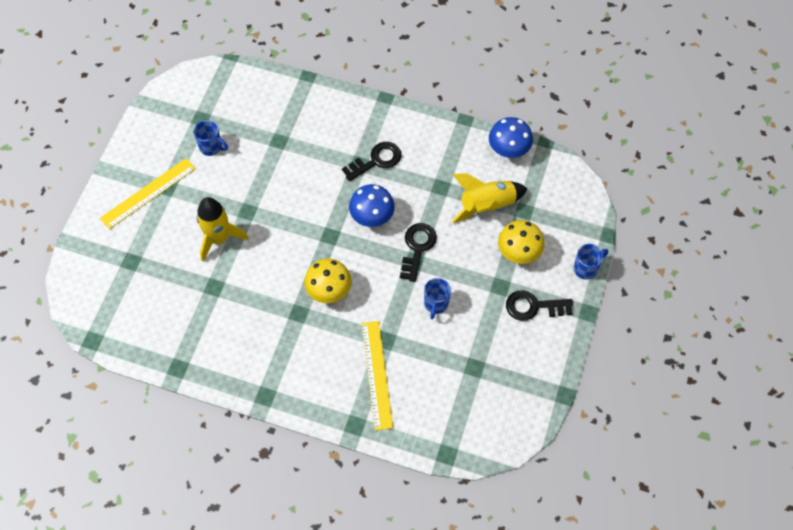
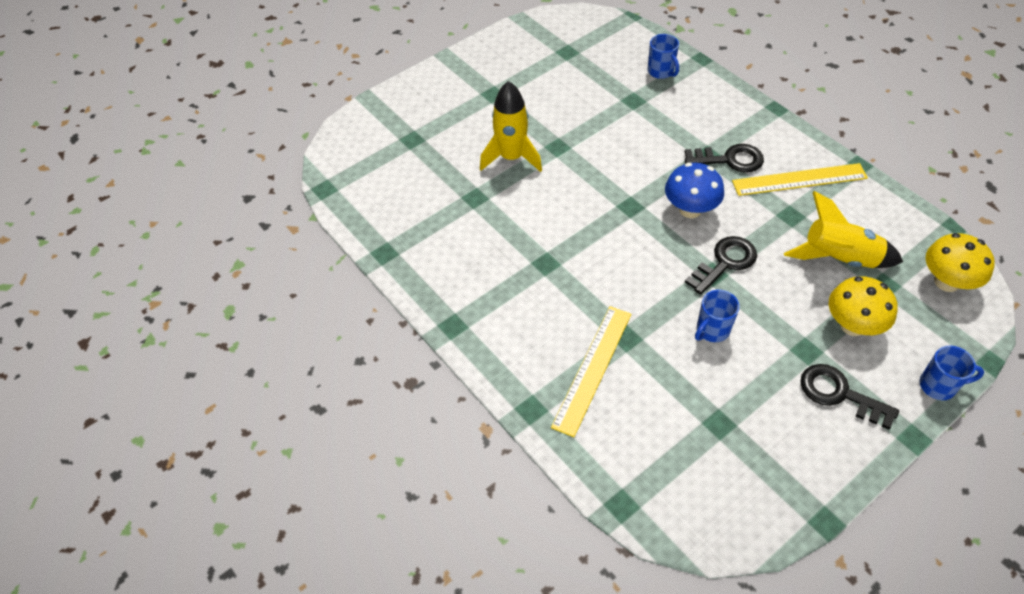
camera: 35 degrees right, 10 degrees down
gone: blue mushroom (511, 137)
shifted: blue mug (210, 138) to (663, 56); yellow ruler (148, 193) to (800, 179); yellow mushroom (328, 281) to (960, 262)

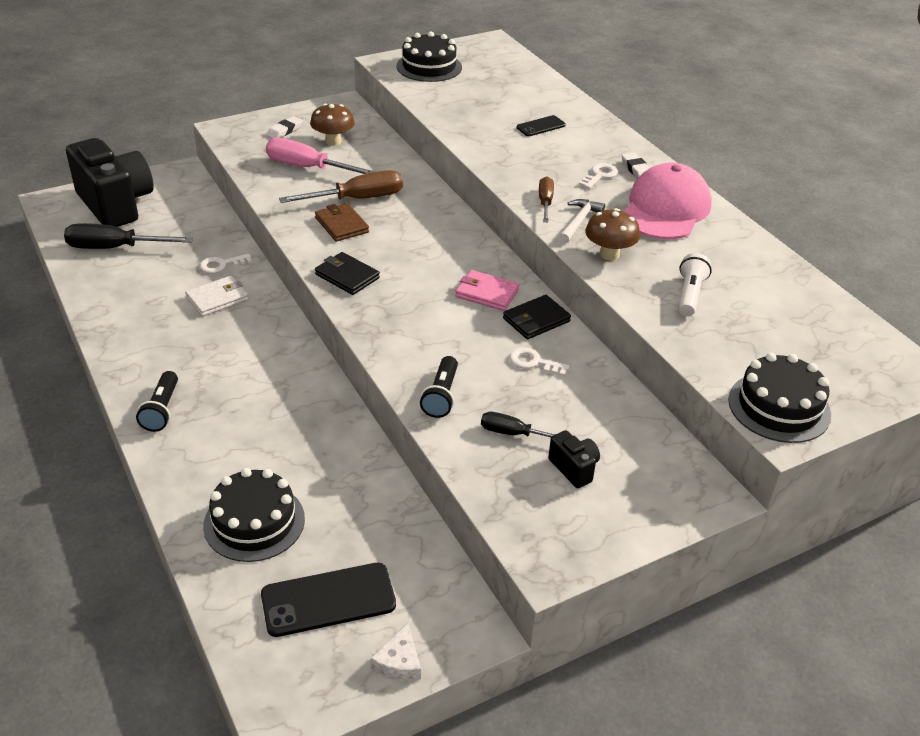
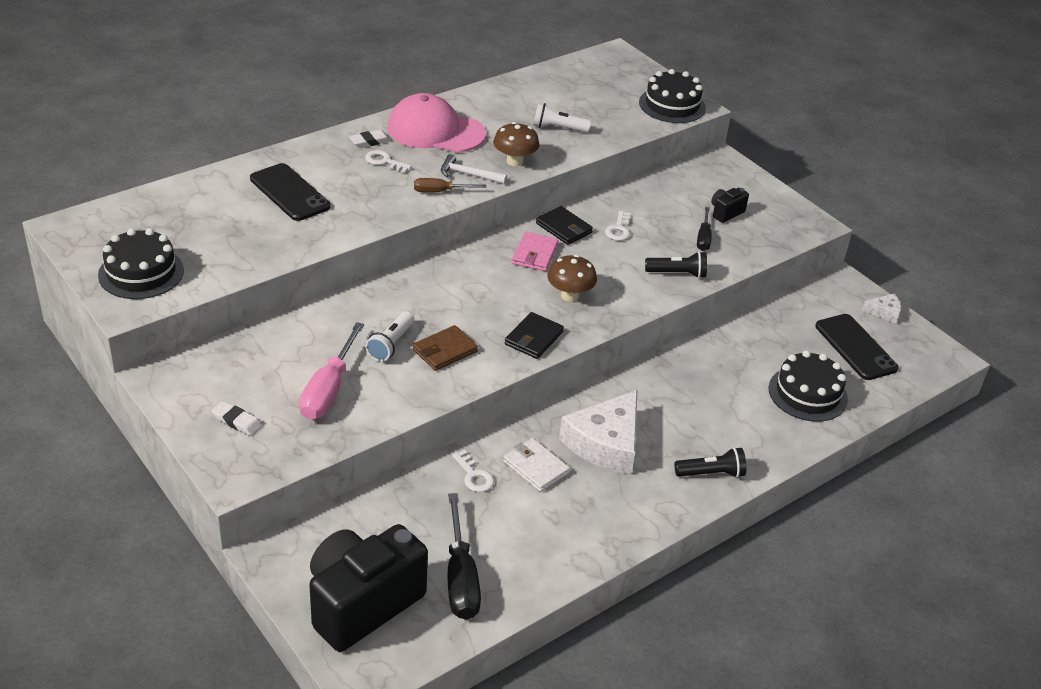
camera: 100 degrees left, 0 degrees up
new: white cheese (598, 432)
shifted: brown mushroom (332, 125) to (572, 278)
swapped: brown screwdriver (341, 186) to white flashlight (389, 337)
scaled: black phone (541, 125) = (290, 192) x1.81

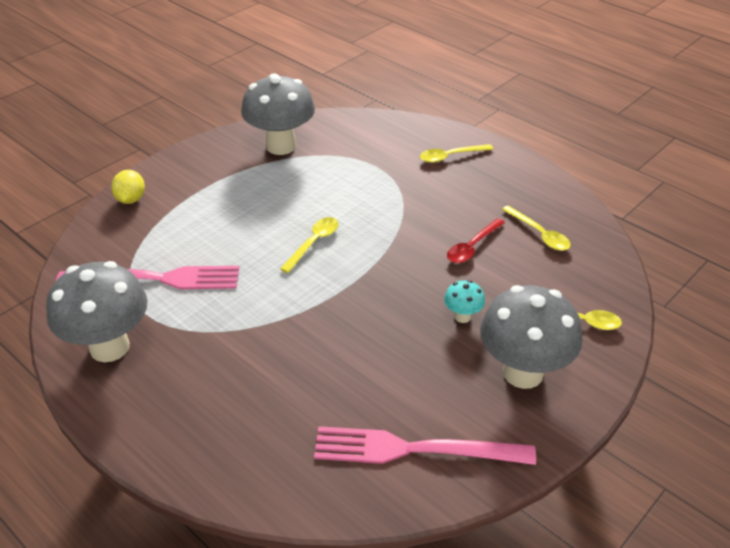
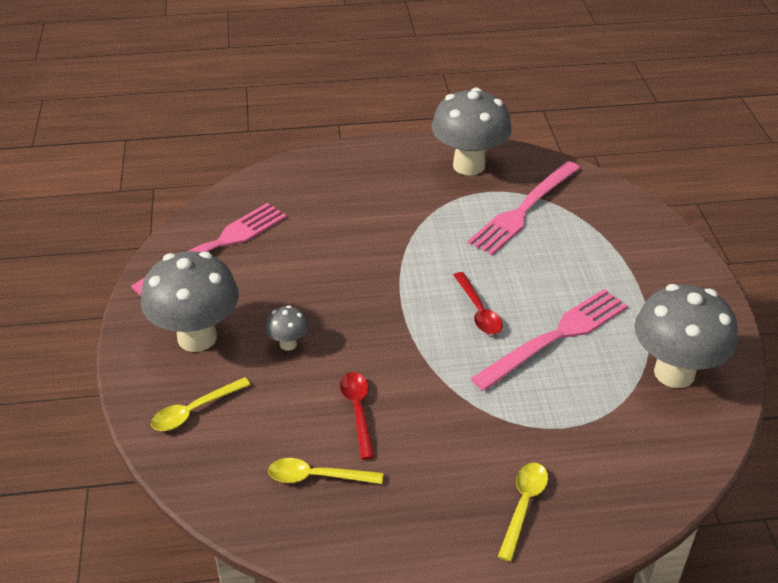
camera: 130 degrees right, 0 degrees up
gone: yellow lemon (128, 187)
new: pink fork (549, 340)
repainted: turquoise mushroom (464, 301) to grey mushroom (286, 328); yellow spoon (309, 245) to red spoon (478, 303)

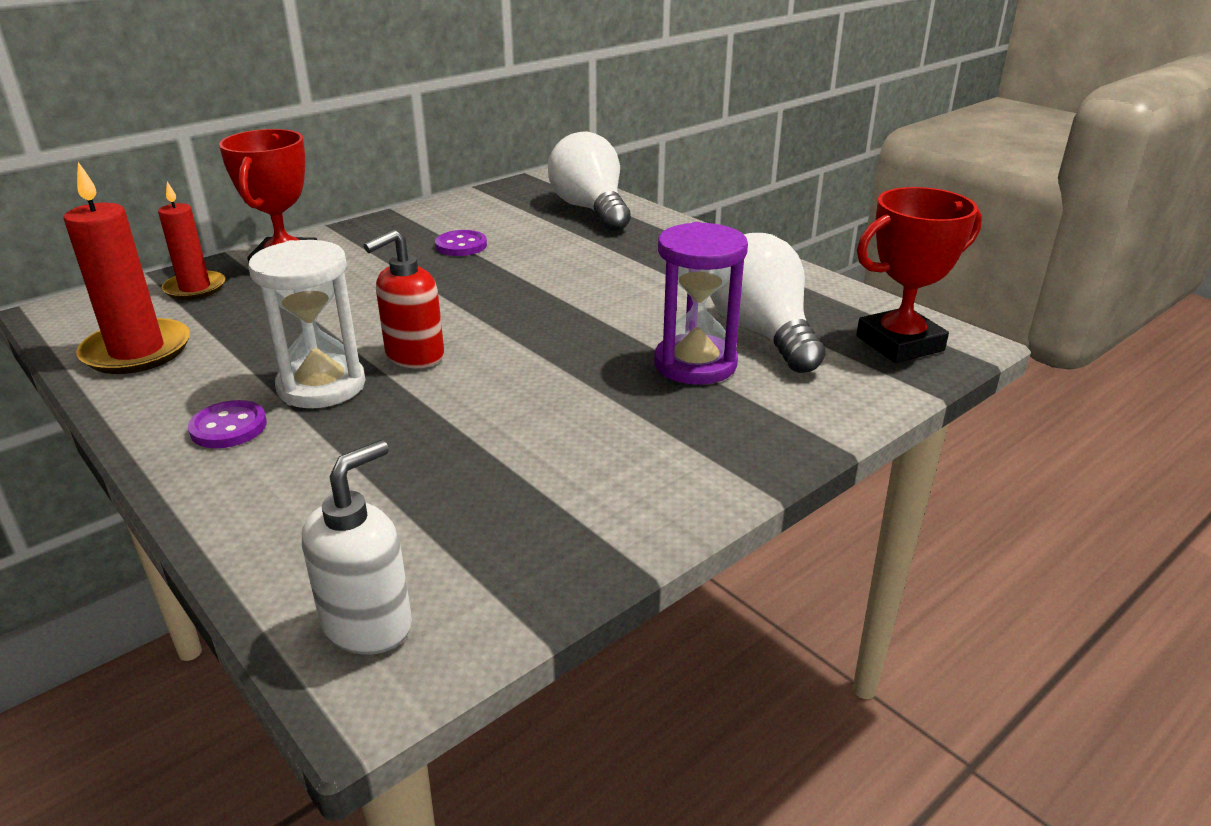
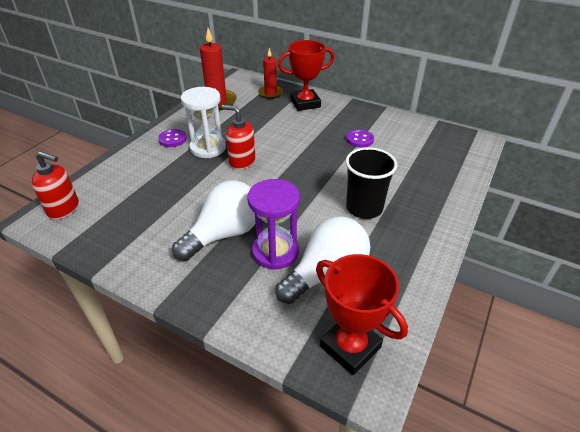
camera: 70 degrees right, 10 degrees up
new: black cup (371, 183)
shifted: white light bulb (589, 181) to (214, 220)
repainted: white soap dispenser (357, 547) to red soap dispenser (55, 185)

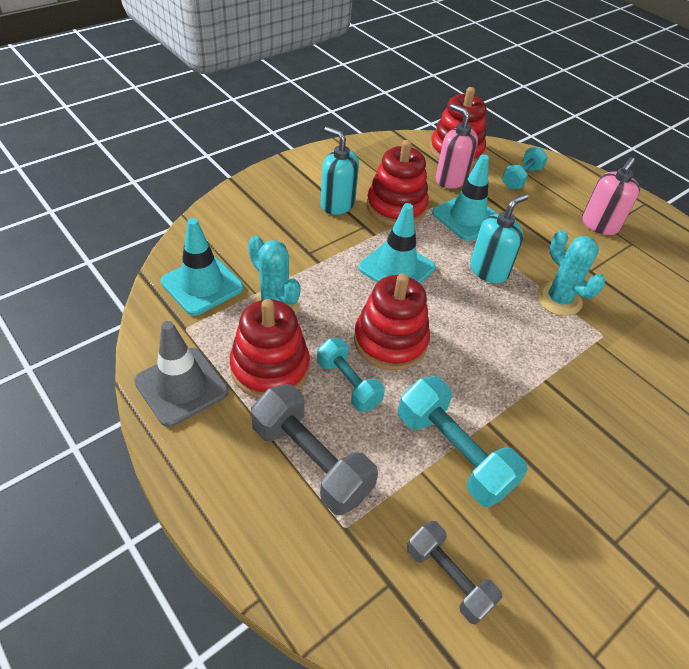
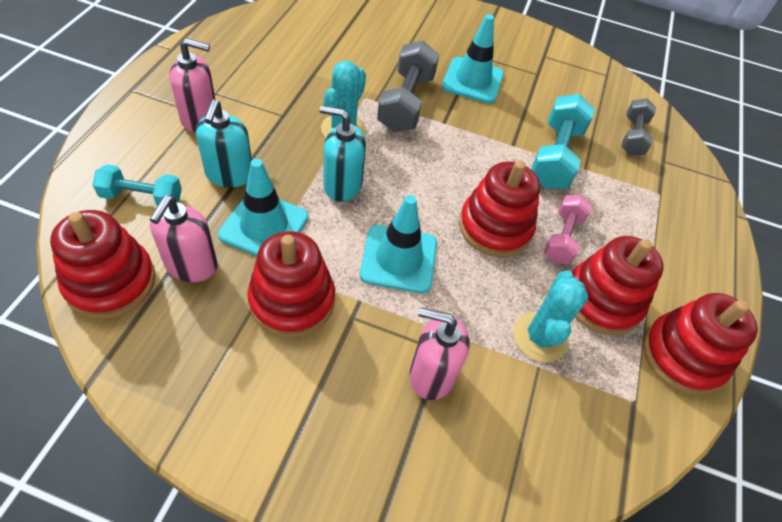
camera: 125 degrees left, 5 degrees up
new: pink soap dispenser (440, 353)
shifted: turquoise soap dispenser (340, 171) to (224, 144); grey dumbbell (314, 449) to (408, 86); turquoise traffic cone (202, 267) to (473, 59)
swapped: grey traffic cone (181, 374) to red stacking toy (700, 344)
repainted: turquoise dumbbell (351, 375) to pink dumbbell (568, 229)

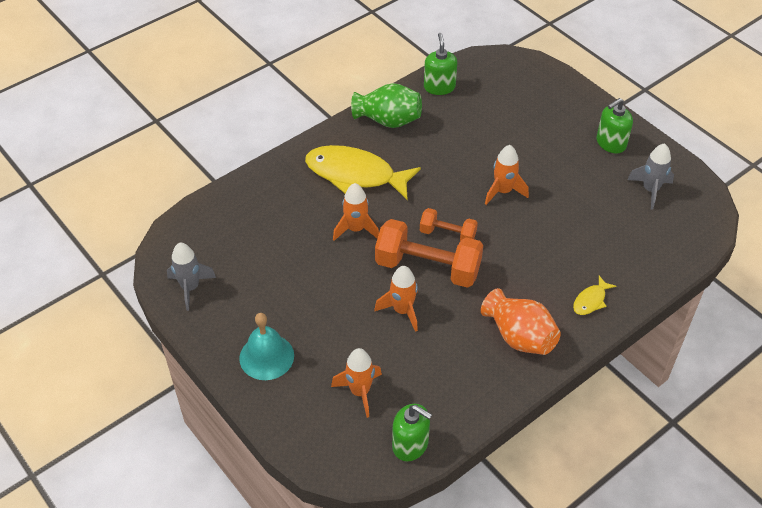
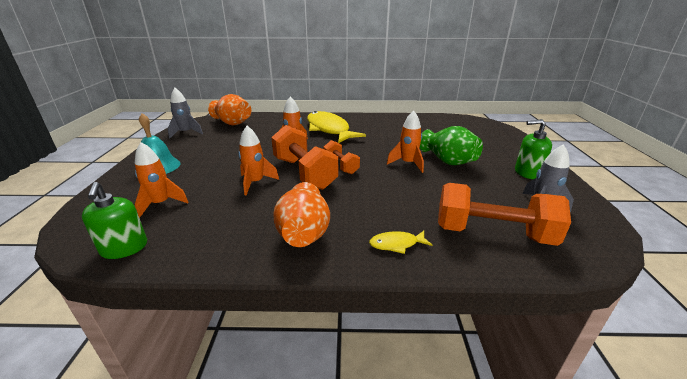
camera: 40 degrees right, 20 degrees down
gone: green soap dispenser (440, 64)
new: orange vase (229, 109); orange dumbbell (504, 214)
shifted: green vase (386, 105) to (451, 145)

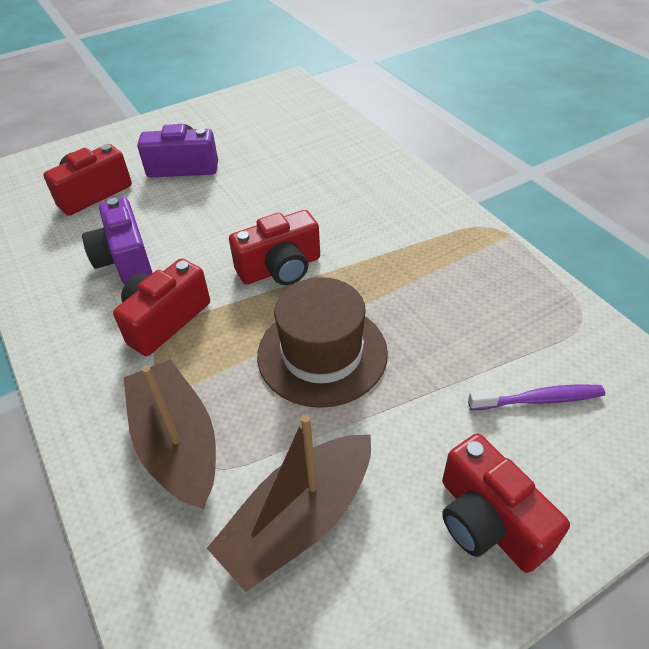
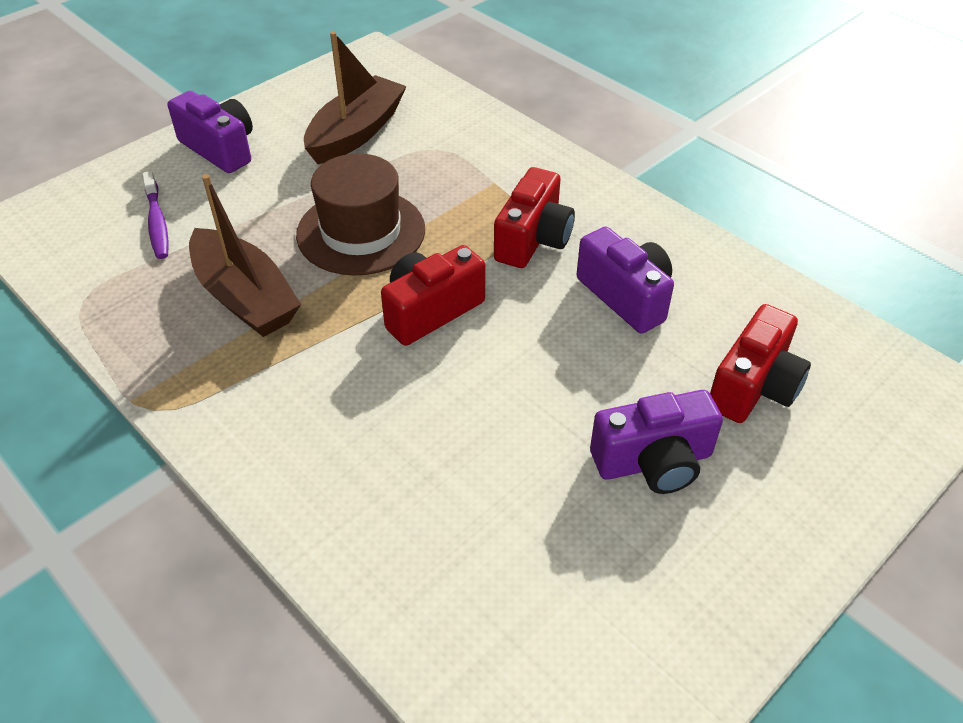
camera: 165 degrees right, 0 degrees up
shifted: brown boat (170, 434) to (245, 255)
repainted: red camera (506, 503) to purple camera (210, 132)
rotated: purple toothbrush (536, 397) = (155, 215) 90 degrees counterclockwise

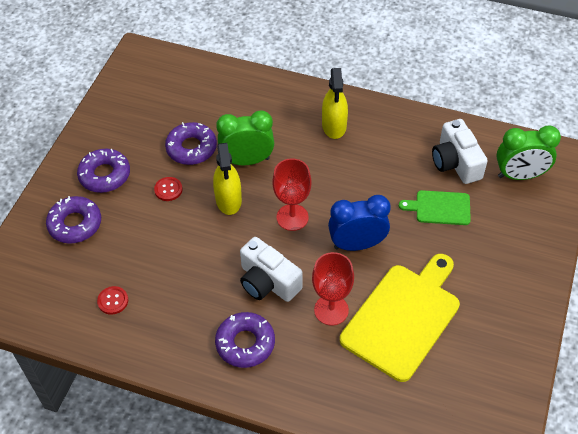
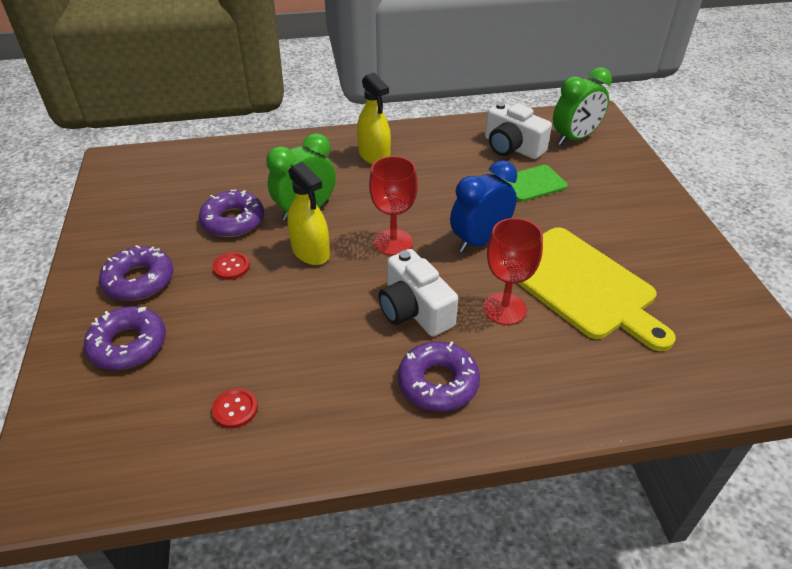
camera: 30 degrees left, 10 degrees down
rotated: white camera (271, 269) = (418, 293) 45 degrees clockwise; yellow cutting board (400, 318) = (596, 289) 135 degrees clockwise

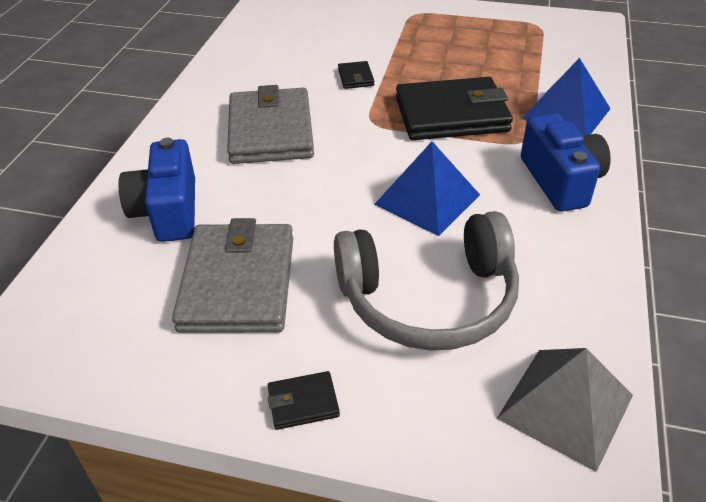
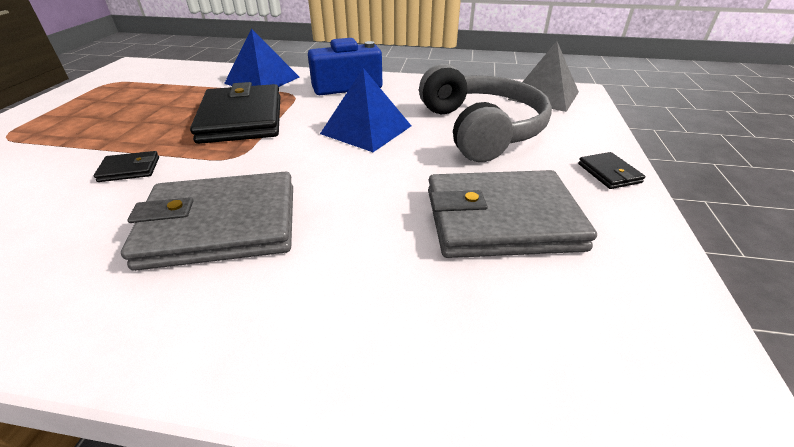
camera: 95 degrees left, 5 degrees down
gone: blue camera (156, 190)

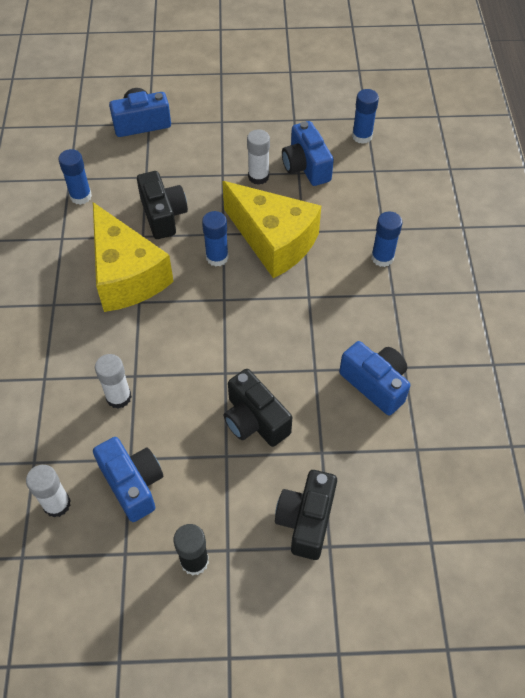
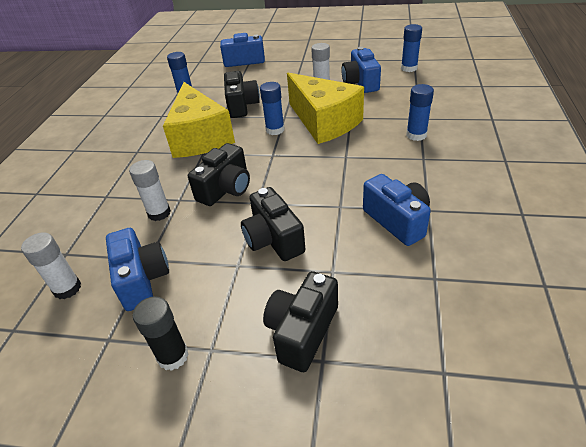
camera: 15 degrees right, 15 degrees down
new: black camera (219, 174)

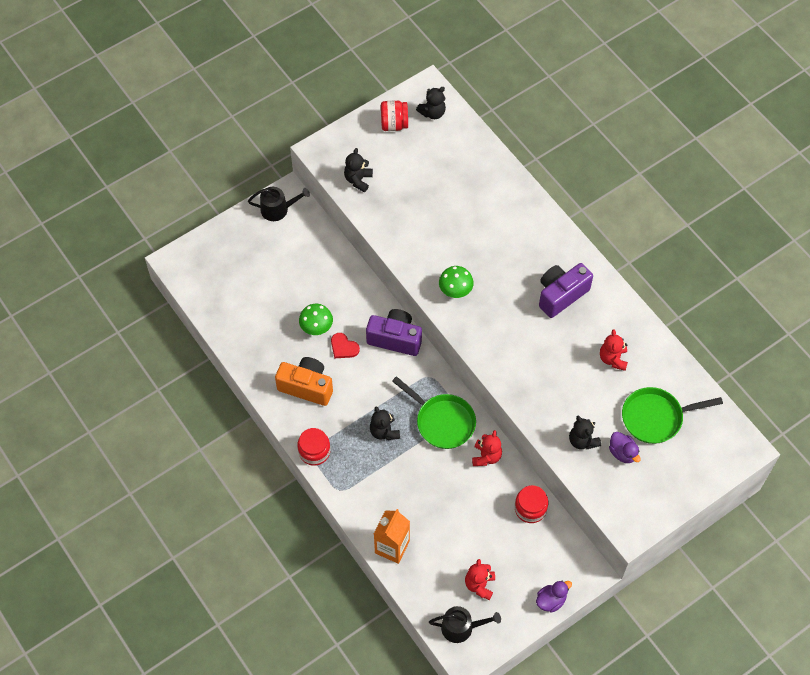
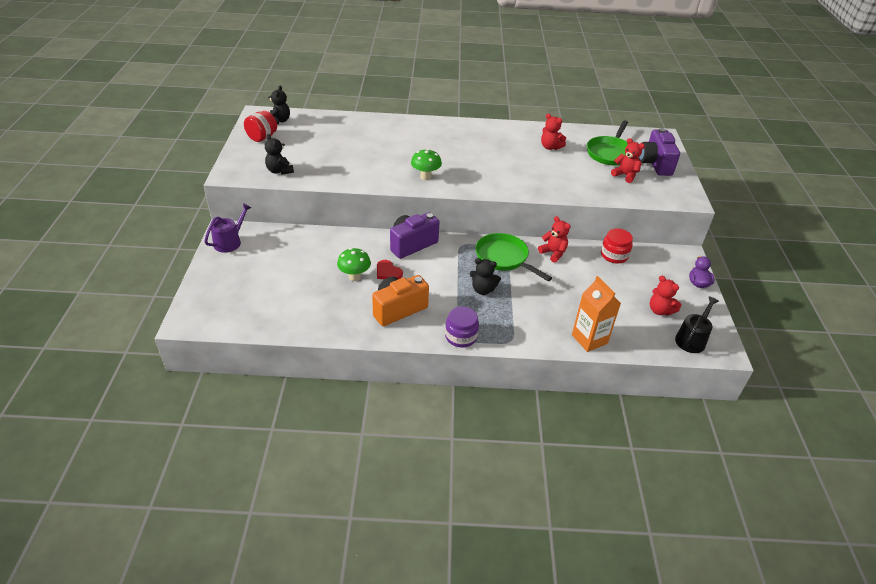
camera: 55 degrees left, 20 degrees down
gone: black teddy bear (585, 432)
shifted: purple camera (566, 290) to (659, 152)
swapped: purple duck (625, 447) to red teddy bear (628, 160)
repainted: black watering can (279, 204) to purple watering can (228, 228); red jar (314, 447) to purple jar (462, 326)
rotated: red heart (345, 345) = (390, 269) 60 degrees clockwise; green pan (434, 412) = (513, 257) 120 degrees counterclockwise

